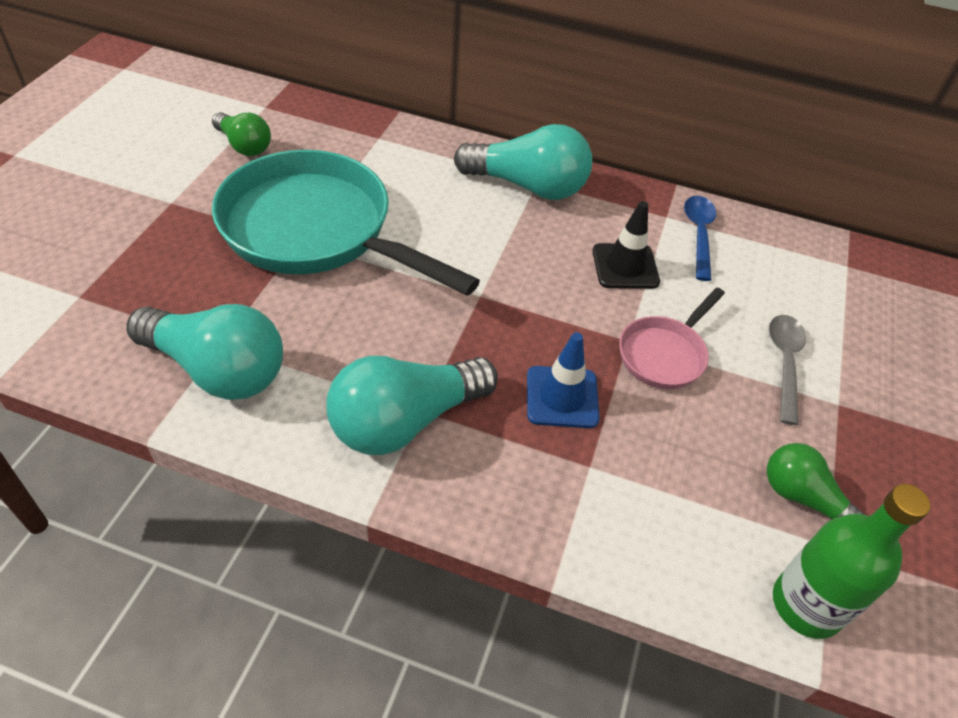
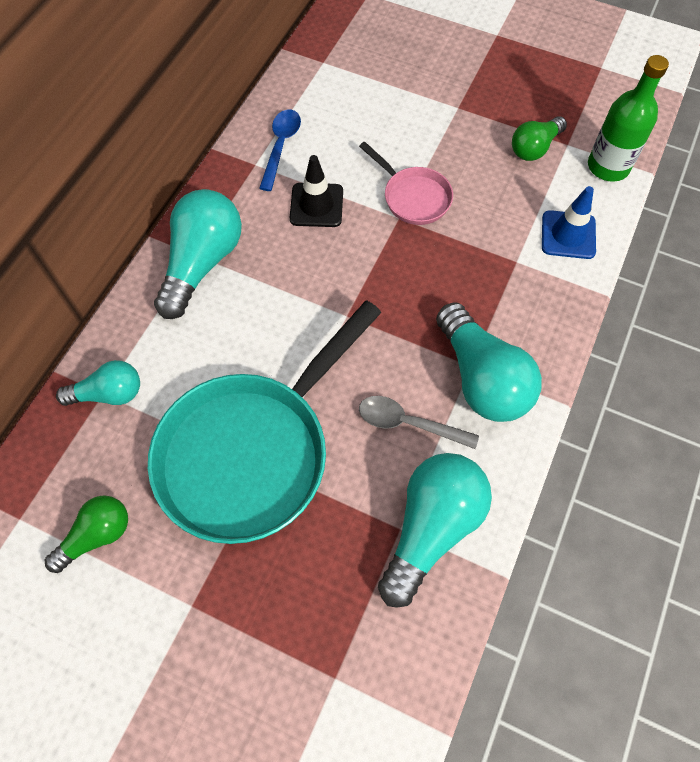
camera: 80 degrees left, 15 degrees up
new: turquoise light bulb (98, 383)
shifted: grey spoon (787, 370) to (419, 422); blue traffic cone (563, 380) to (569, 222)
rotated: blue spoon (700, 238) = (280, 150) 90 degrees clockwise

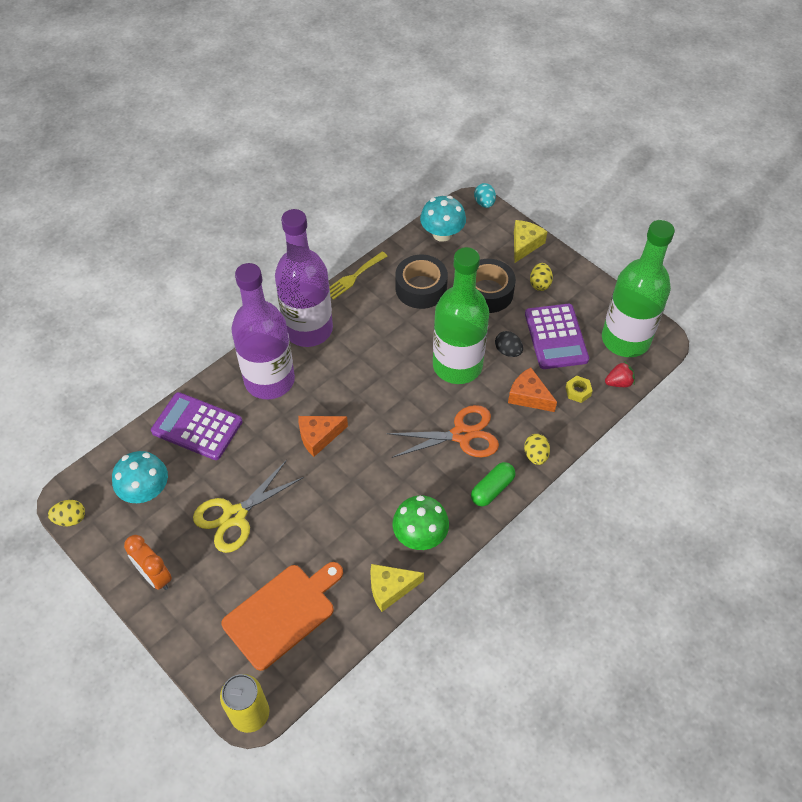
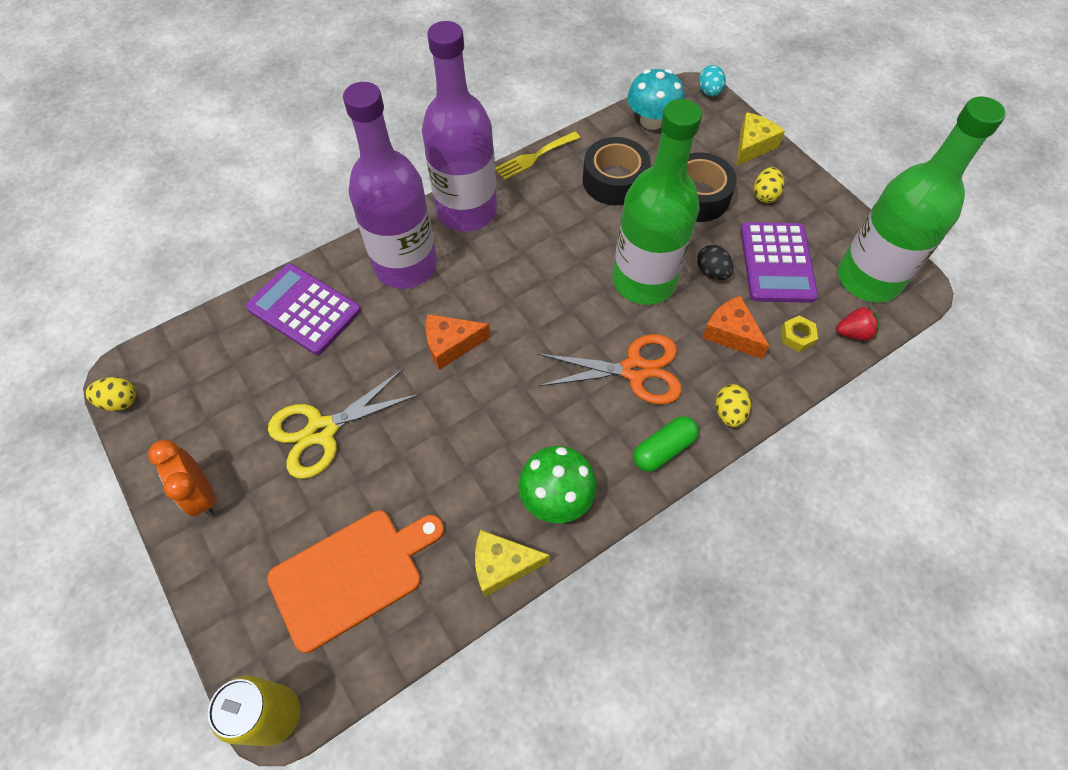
camera: 10 degrees right, 5 degrees up
gone: turquoise mushroom (140, 477)

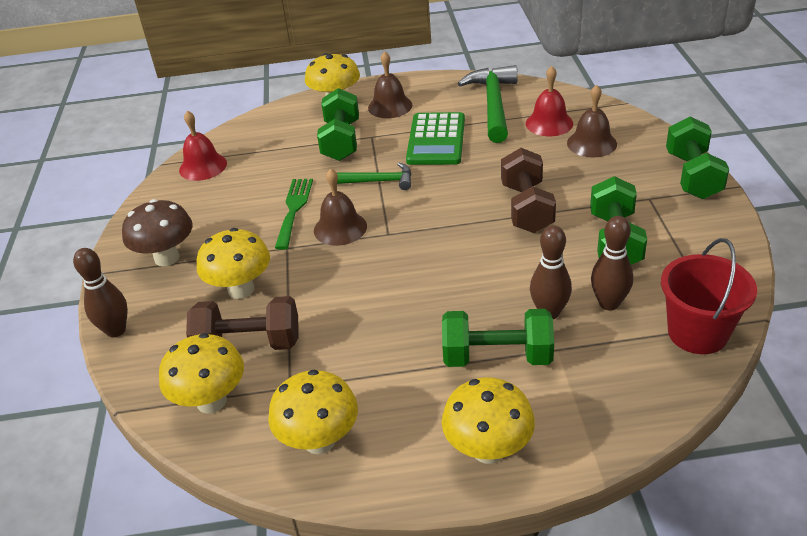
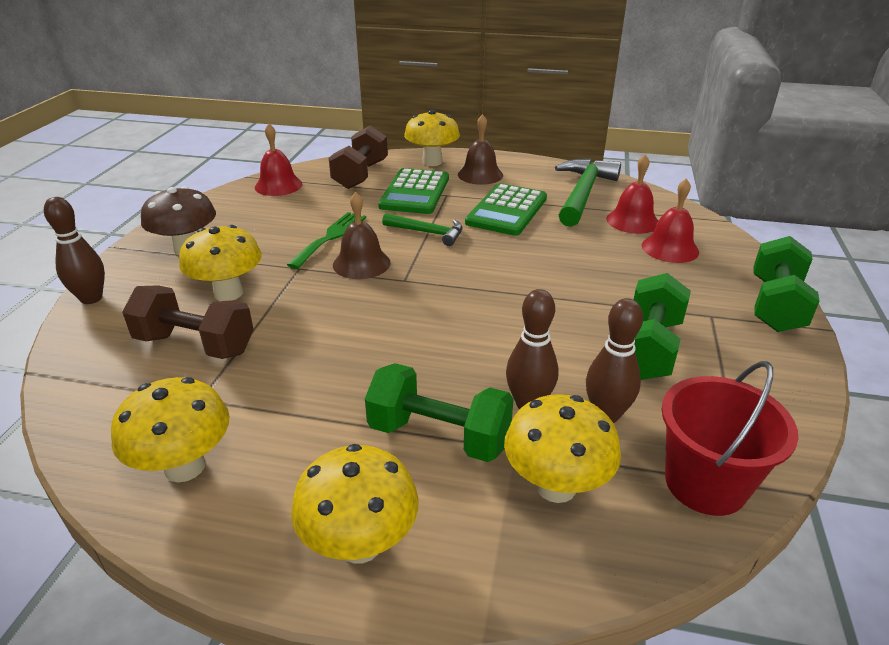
camera: 15 degrees right, 5 degrees down
shifted: brown dumbbell (528, 190) to (358, 157); yellow mushroom (201, 373) to (562, 448)
swapped: green dumbbell (338, 124) to green calculator (413, 191)
repainted: brown bell (592, 121) to red bell (670, 220)

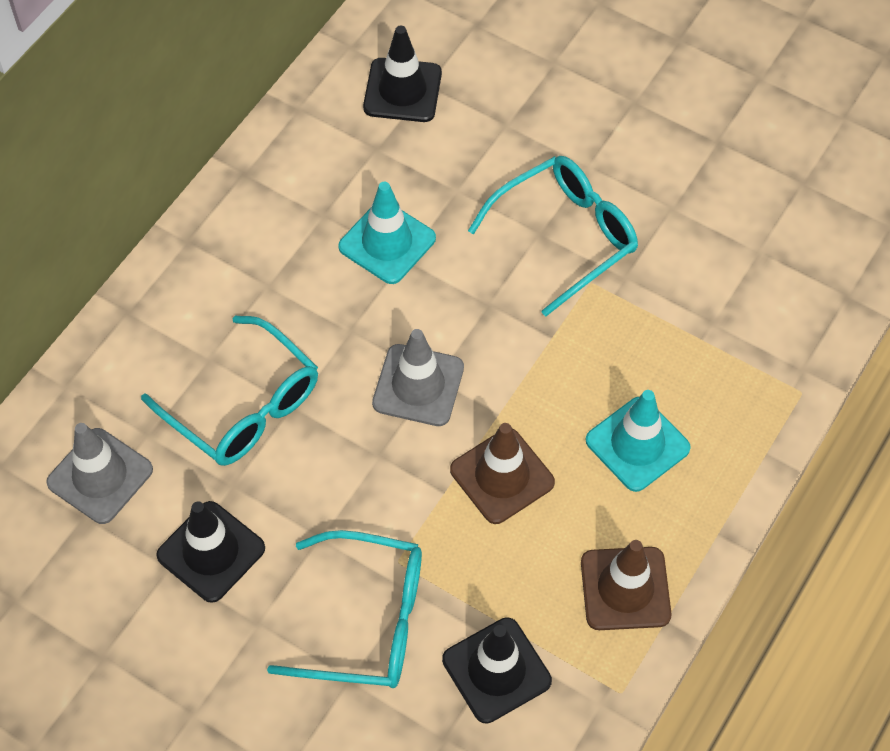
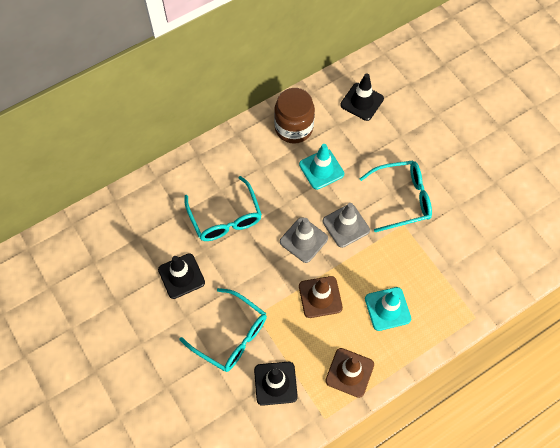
camera: 25 degrees right, 5 degrees up
new: brown jar (294, 116)
shifted: grey traffic cone (99, 473) to (346, 225)

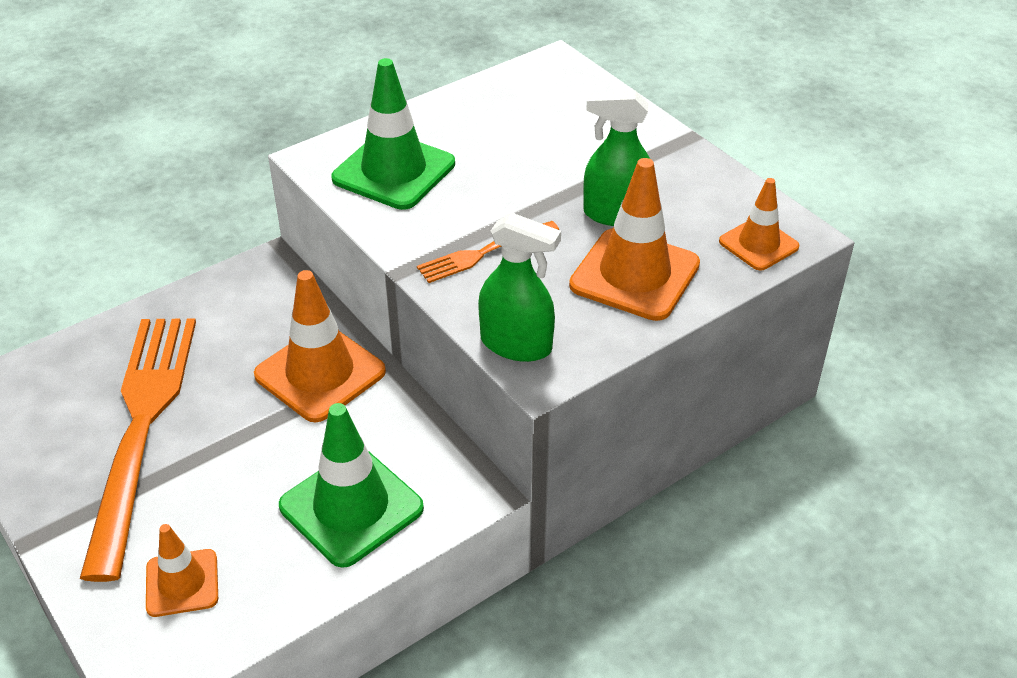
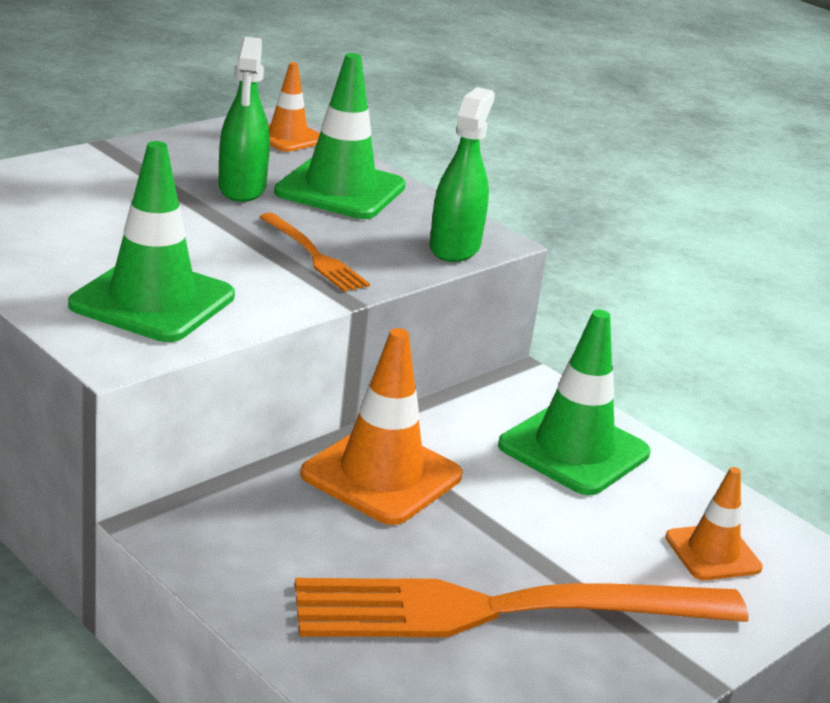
camera: 100 degrees left, 15 degrees down
repainted: orange traffic cone (634, 239) to green traffic cone (340, 136)

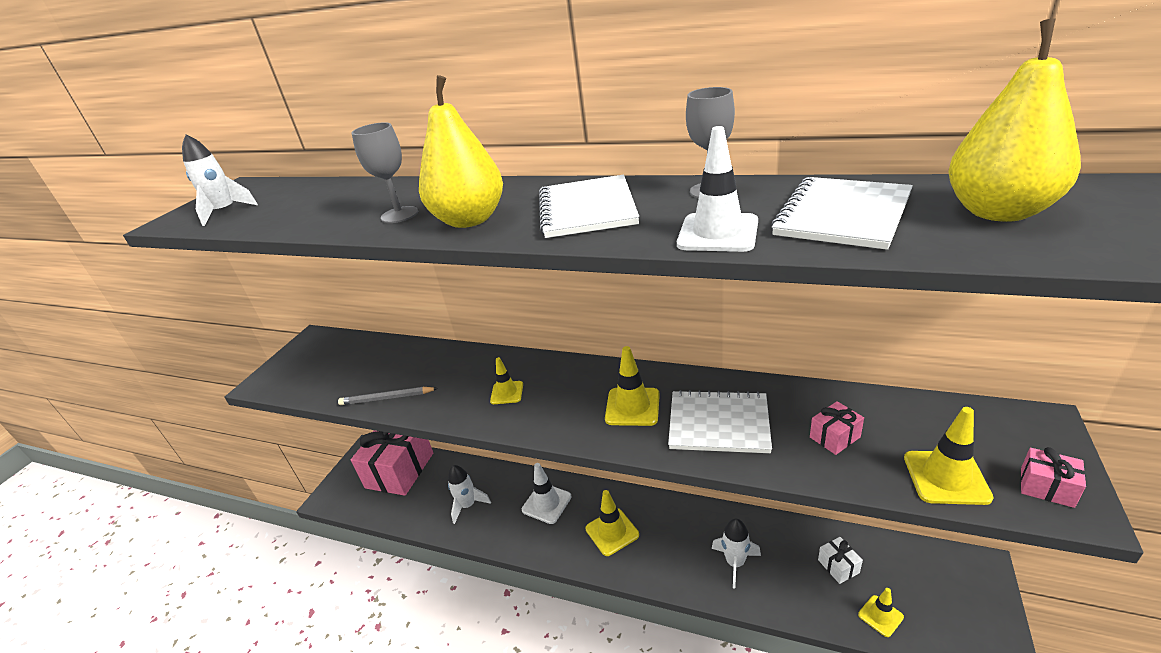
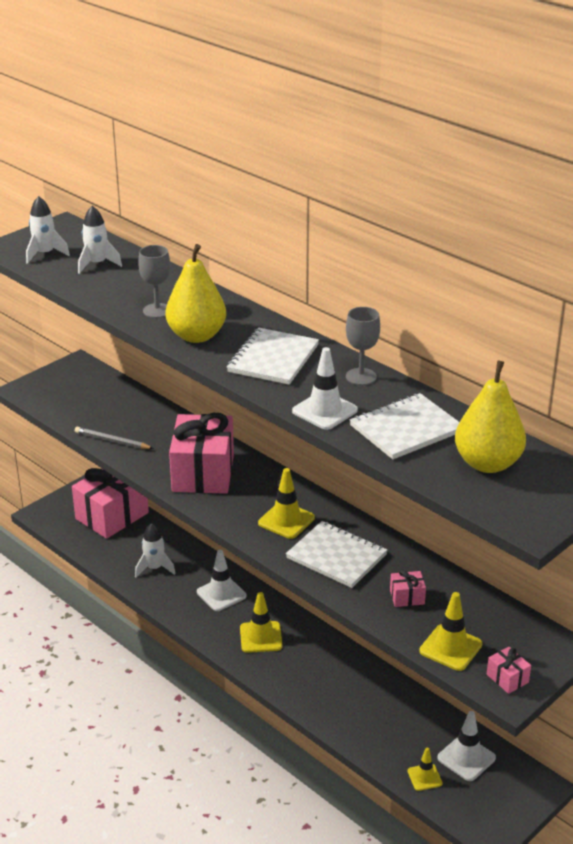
camera: 20 degrees right, 0 degrees up
gone: white gift (840, 560)
new: white traffic cone (466, 746)
shifted: white rocket (736, 553) to (100, 240)
swapped: yellow traffic cone (506, 380) to pink gift (201, 453)

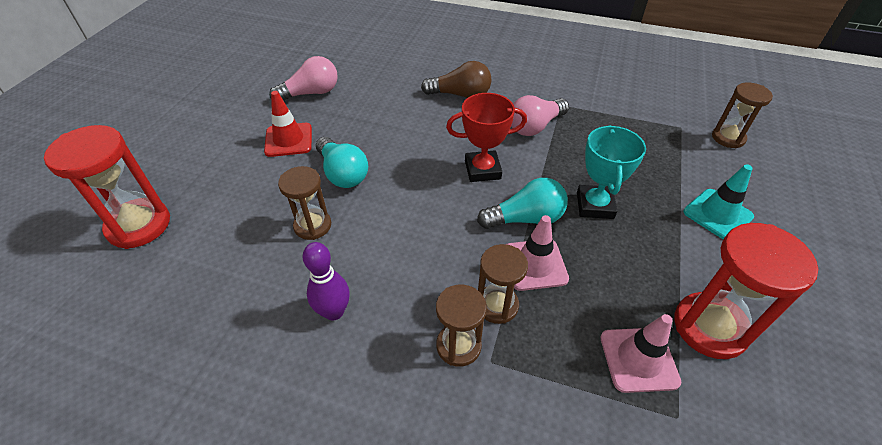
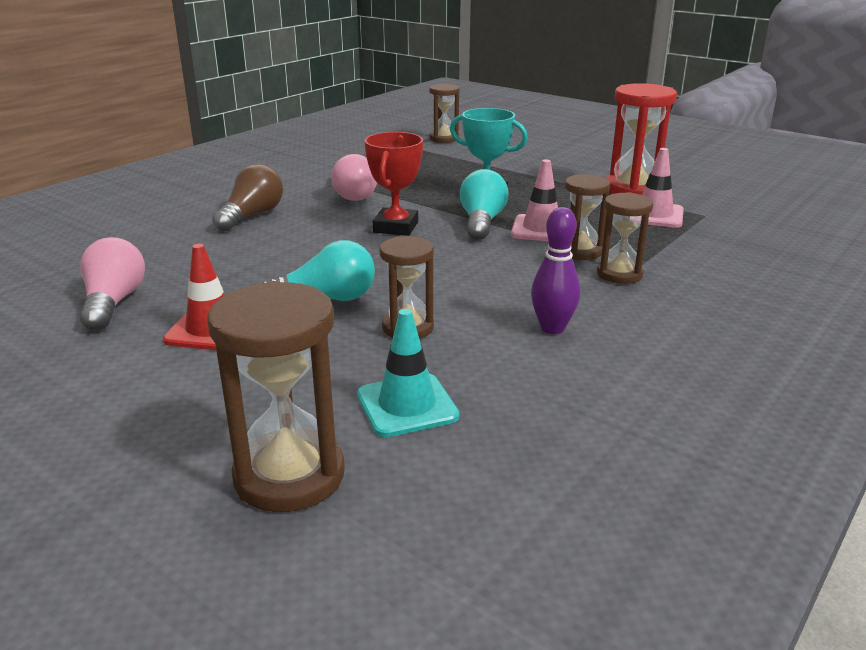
camera: 70 degrees left, 20 degrees down
shifted: turquoise traffic cone (718, 201) to (408, 373)
repainted: red hourglass (107, 187) to brown hourglass (276, 396)

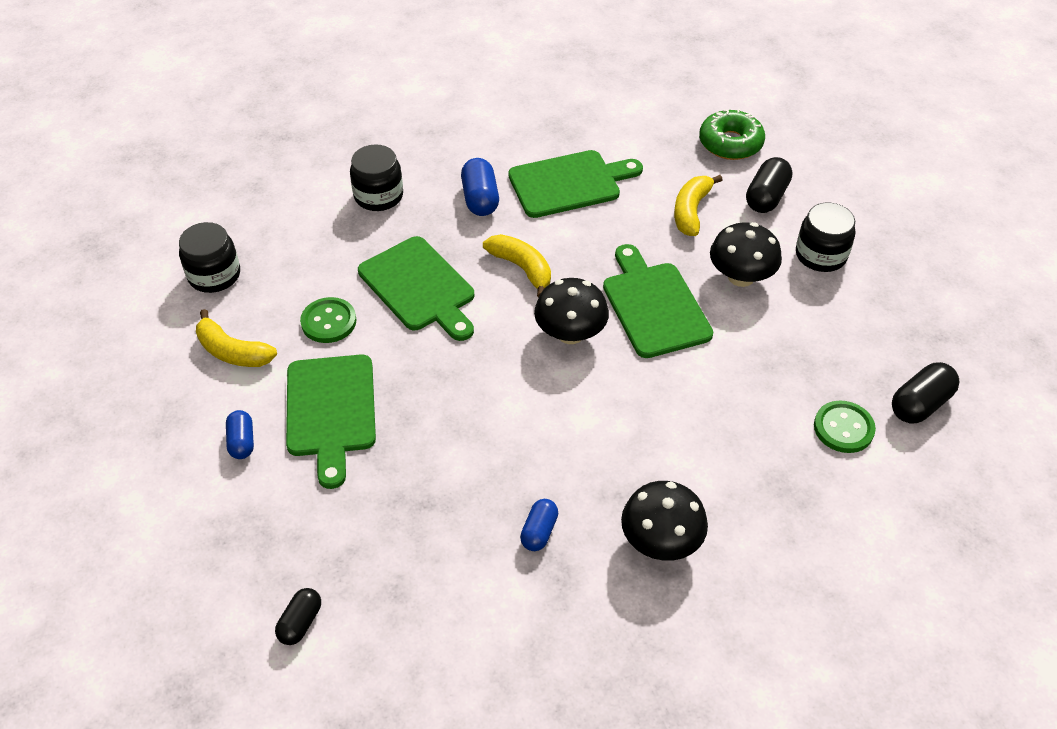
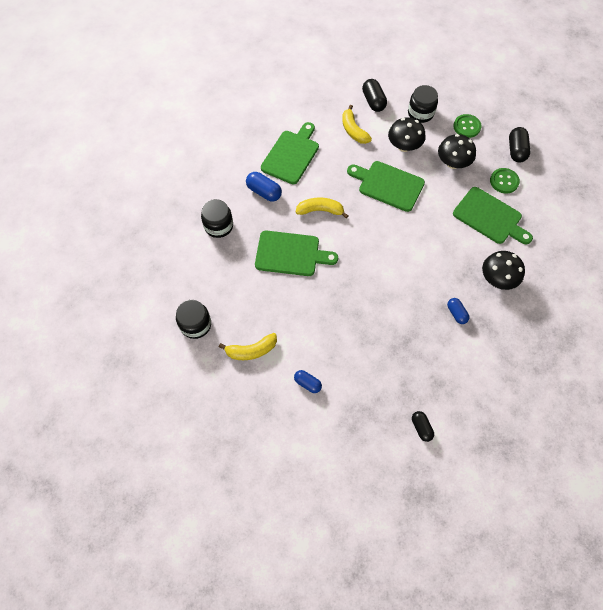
camera: 45 degrees left, 15 degrees up
gone: green donut (732, 134)
shifted: black mushroom (571, 311) to (457, 151); green button (328, 320) to (467, 126); green cutting board (331, 421) to (493, 215)

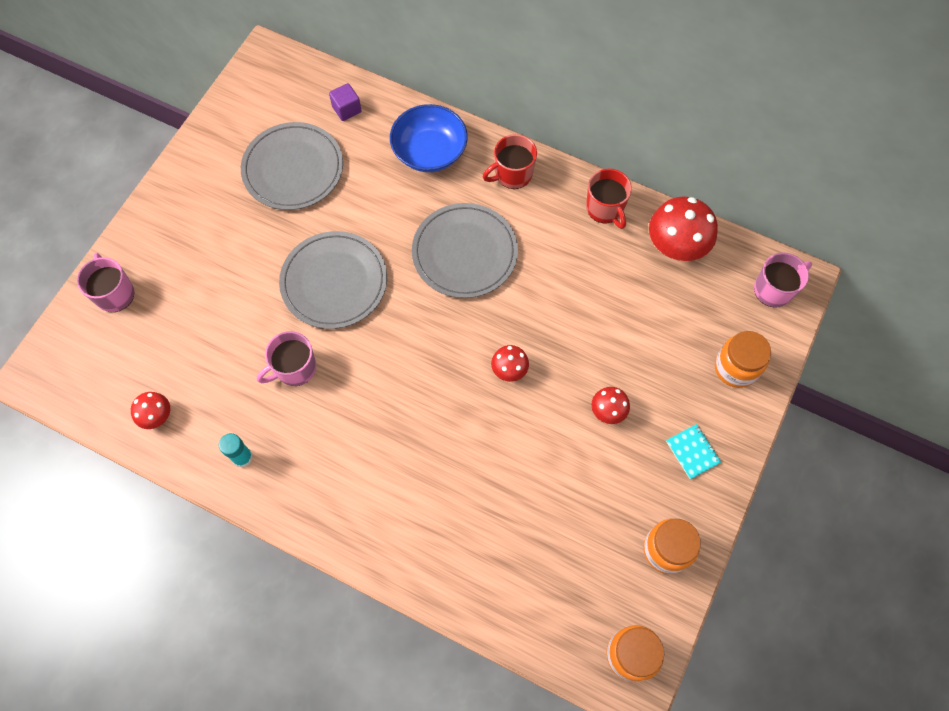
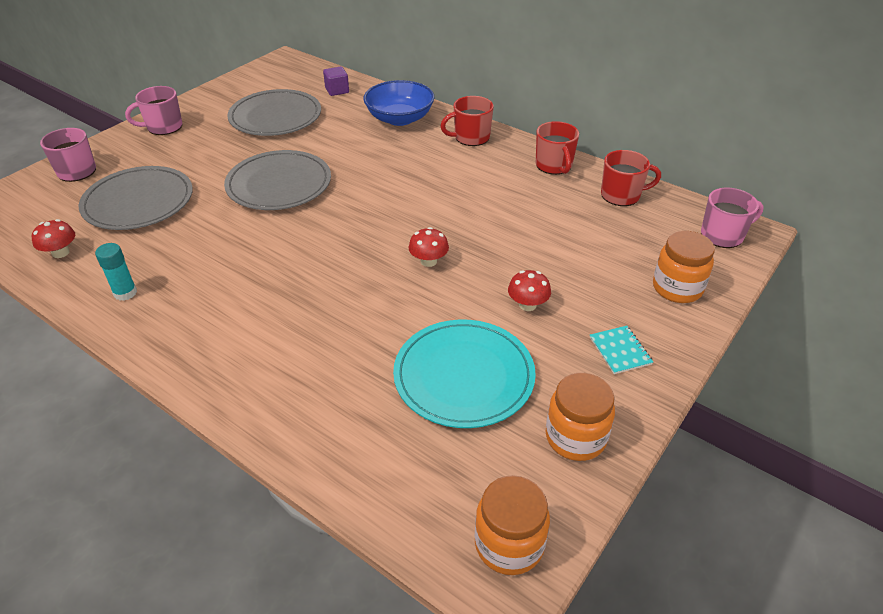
camera: 10 degrees right, 25 degrees down
new: turquoise plate (464, 373)
shifted: grey plate (465, 250) to (136, 198); pink mug (286, 358) to (153, 110)
swapped: red mushroom (683, 228) to red mug (631, 178)

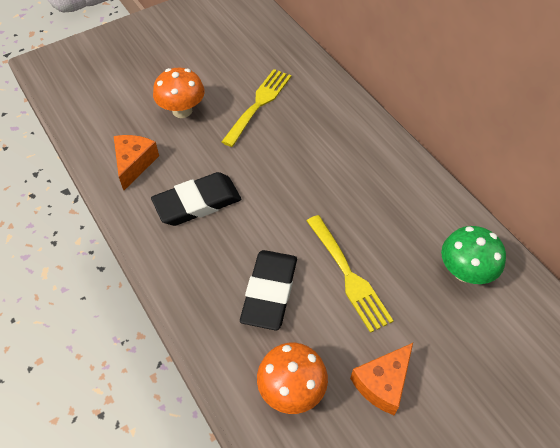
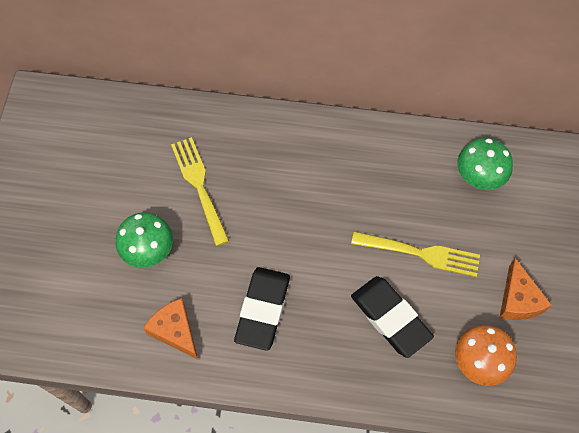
camera: 50 degrees left, 10 degrees up
repainted: orange mushroom (179, 93) to green mushroom (144, 240)

